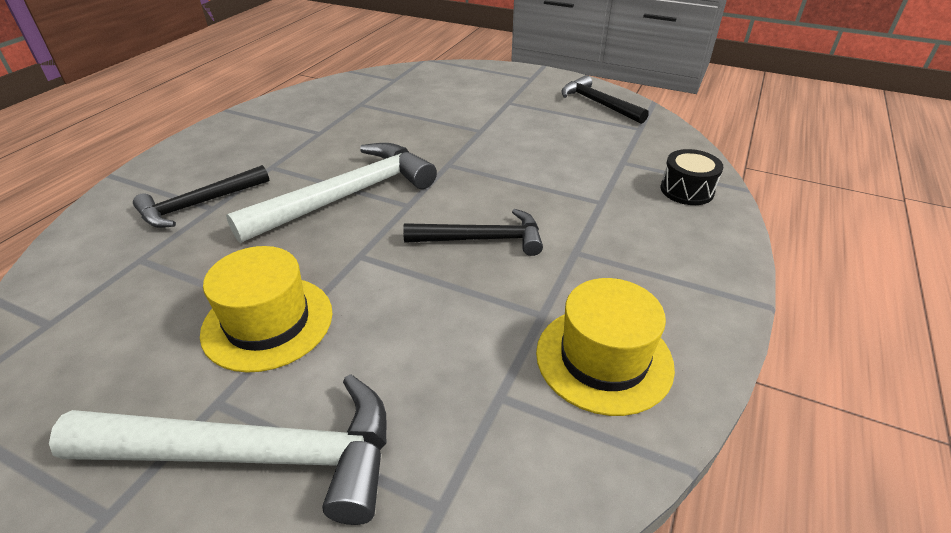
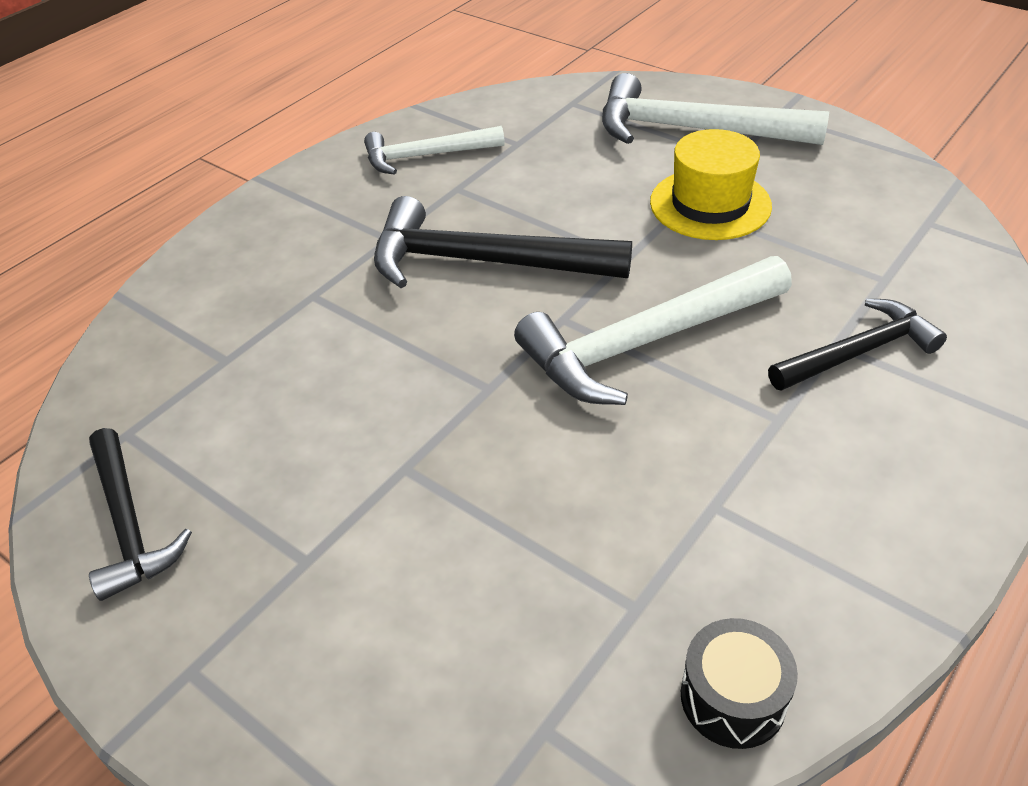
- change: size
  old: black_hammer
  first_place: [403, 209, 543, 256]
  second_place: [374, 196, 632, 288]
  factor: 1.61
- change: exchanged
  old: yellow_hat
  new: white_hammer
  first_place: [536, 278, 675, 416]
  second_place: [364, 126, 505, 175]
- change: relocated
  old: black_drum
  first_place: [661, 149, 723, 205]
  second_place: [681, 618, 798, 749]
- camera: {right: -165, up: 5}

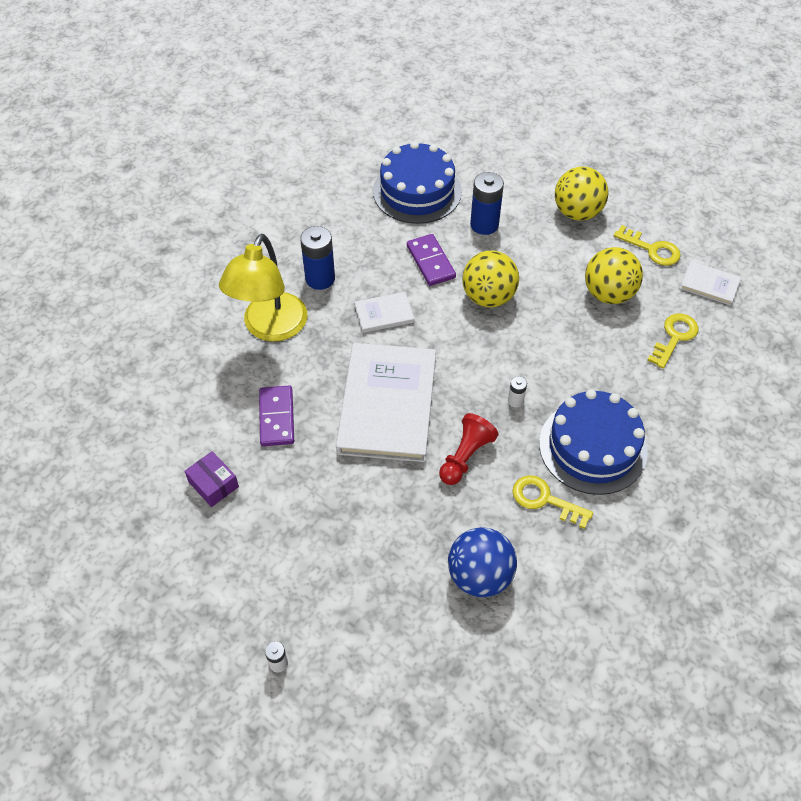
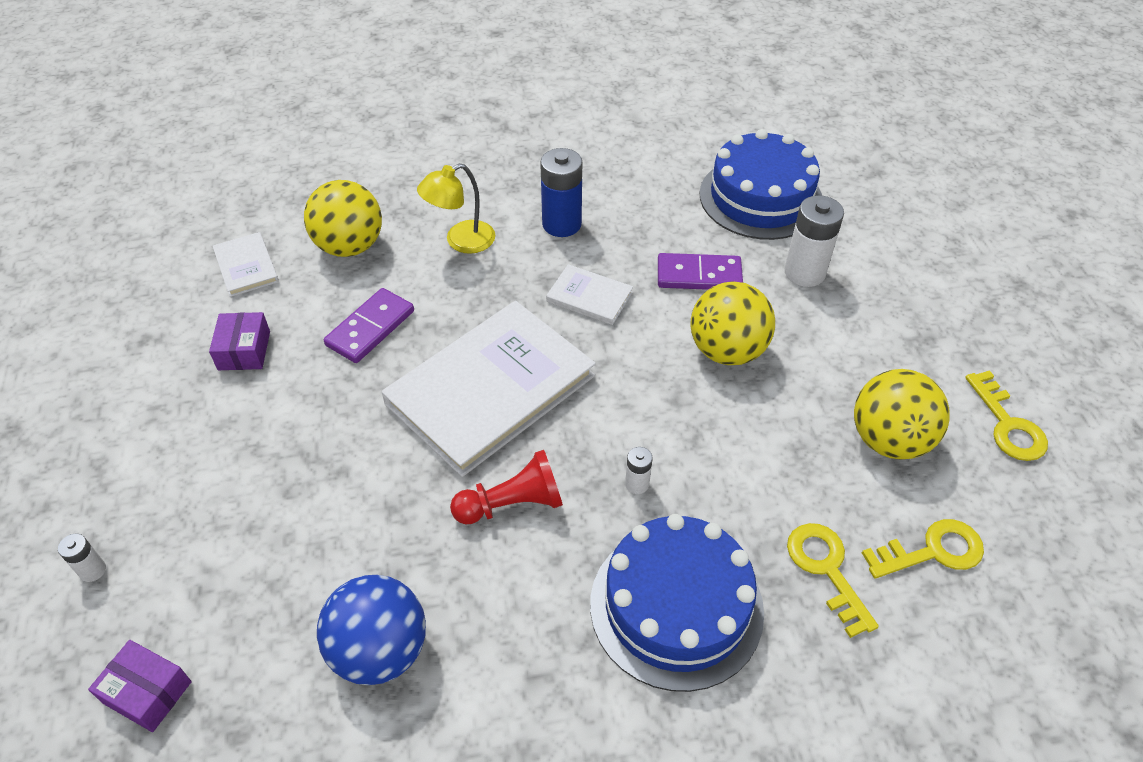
- change: size
  old: yellow_lamp
  first_place: [219, 234, 308, 342]
  second_place: [417, 163, 495, 254]
  factor: 0.59
- change: spun
  old: purple_domino
  first_place: [407, 234, 456, 286]
  second_place: [658, 253, 743, 290]
  degrees: 75
- change: colour
  old: blue_battery
  new: white_battery
  first_place: [470, 172, 504, 235]
  second_place: [785, 195, 844, 287]
- change: relocated
  old: yellow_key
  first_place: [512, 475, 593, 529]
  second_place: [787, 523, 879, 638]
- change: relocated
  old: yellow_ball
  first_place: [555, 166, 609, 221]
  second_place: [304, 180, 382, 257]
- change: relocated
  old: white_book
  first_place: [680, 261, 741, 306]
  second_place: [213, 232, 279, 297]
- change: appeared
  new: purple_box
  second_place: [88, 640, 192, 732]
- camera: {right: 40, up: -5}

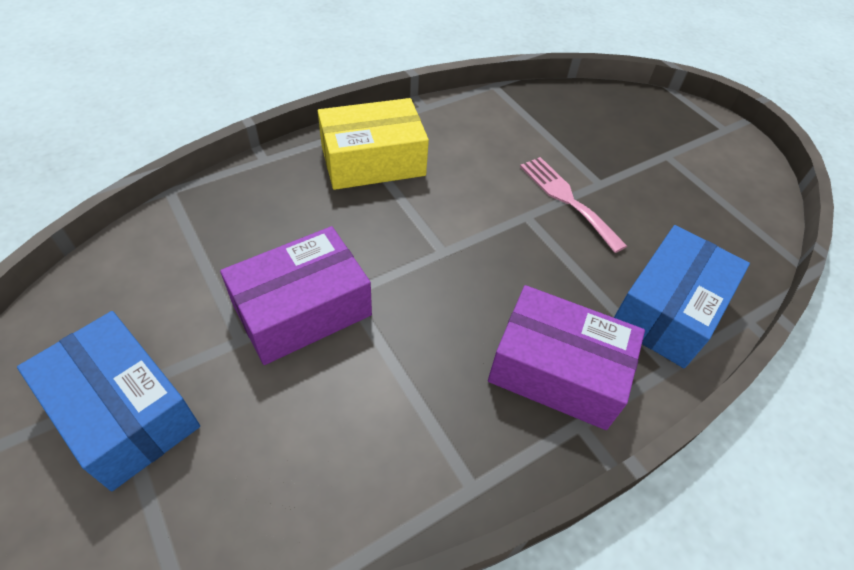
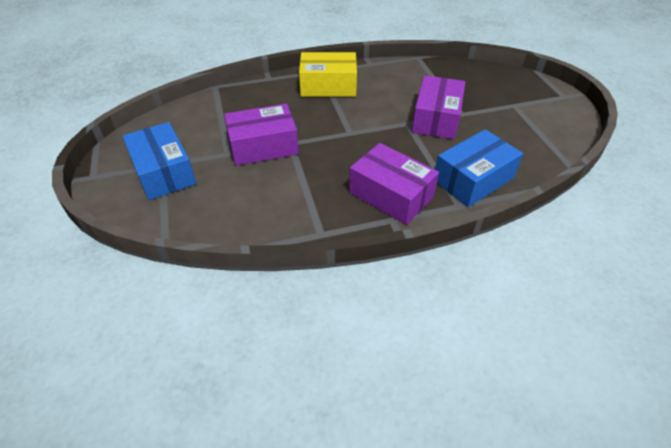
- change: exchanged
  old: pink_fork
  new: purple_box
  first_place: [520, 157, 627, 253]
  second_place: [412, 75, 465, 139]
- camera: {right: 20, up: -5}

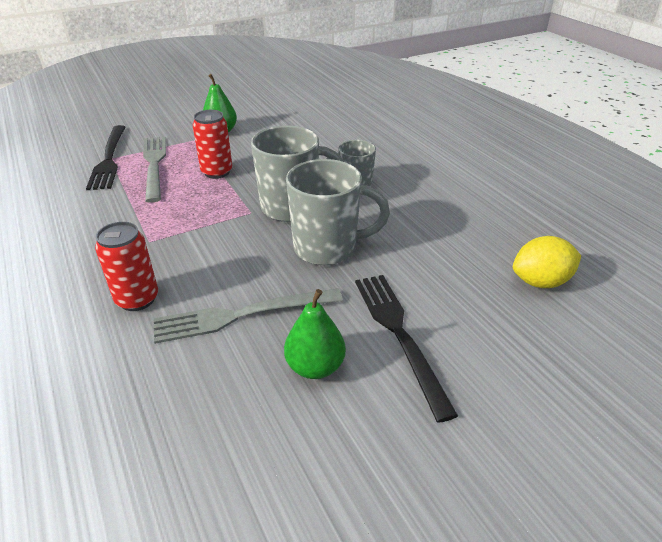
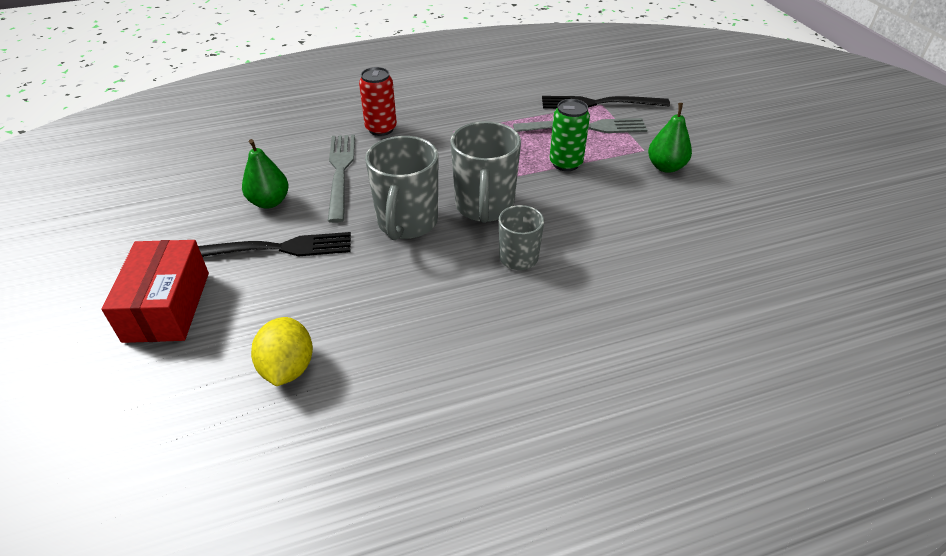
- change: colour
  old: red_can
  new: green_can
  first_place: [193, 110, 232, 179]
  second_place: [549, 99, 590, 171]
- change: appeared
  new: red_box
  second_place: [102, 240, 209, 343]
- camera: {right: 100, up: 5}

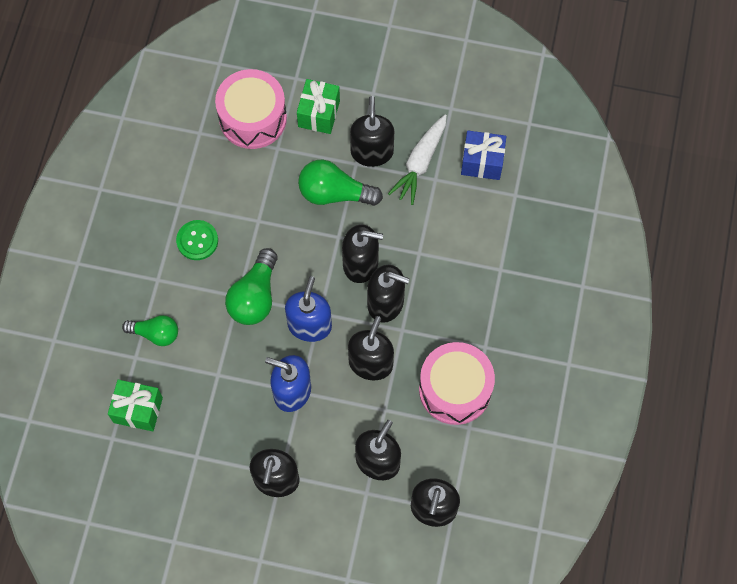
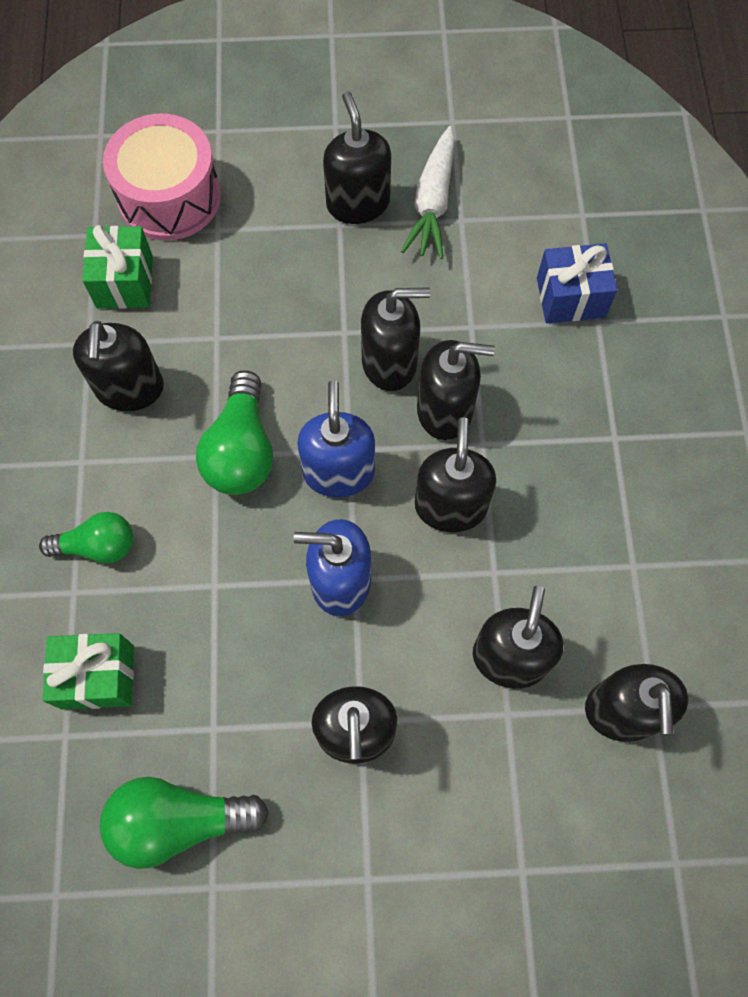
- change: exchanged
  old: green_button
  new: black_soap_dispenser
  first_place: [176, 220, 218, 260]
  second_place: [73, 321, 164, 411]
- change: relocated
  old: green_gift
  first_place: [297, 79, 340, 134]
  second_place: [82, 225, 153, 309]
- change: relocated
  old: green_light_bulb
  first_place: [298, 160, 383, 206]
  second_place: [100, 777, 269, 869]
- change: missing
  old: pink_drum
  first_place: [419, 342, 495, 425]
- change: relocated
  old: blue_gift
  first_place: [461, 131, 506, 180]
  second_place: [537, 243, 617, 323]
- camera: {right: -15, up: 0}

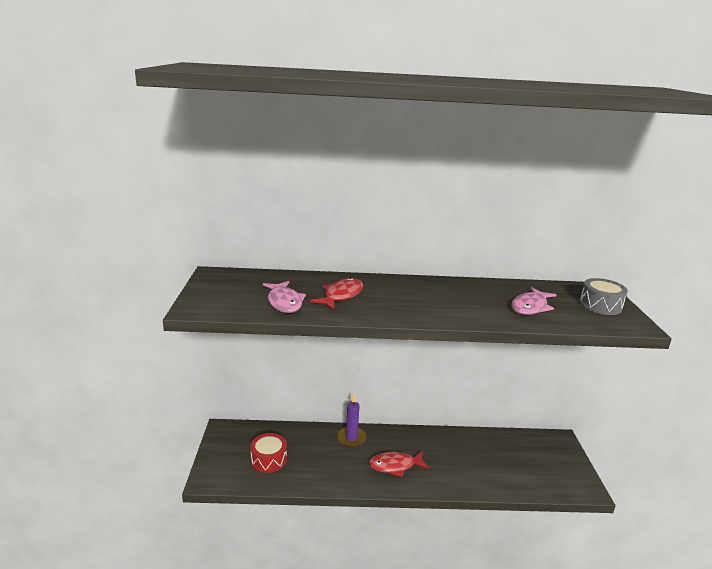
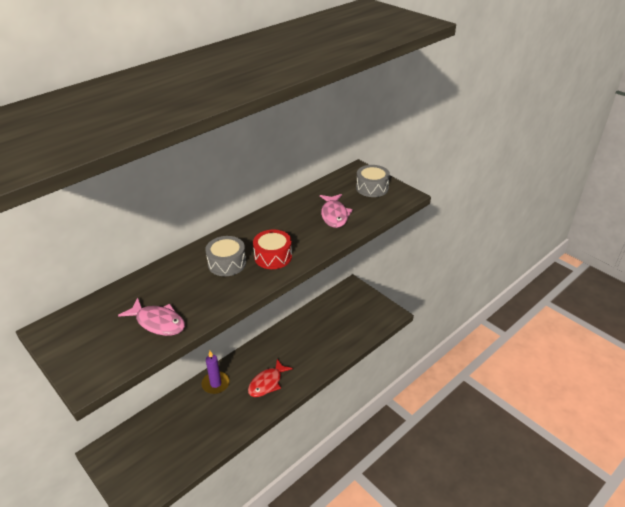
- change: relocated
  old: red_drum
  first_place: [250, 433, 287, 473]
  second_place: [253, 229, 292, 269]
- change: missing
  old: red_fish
  first_place: [310, 278, 363, 309]
- change: appeared
  new: grey_drum
  second_place: [205, 236, 246, 276]
- camera: {right: -40, up: 15}

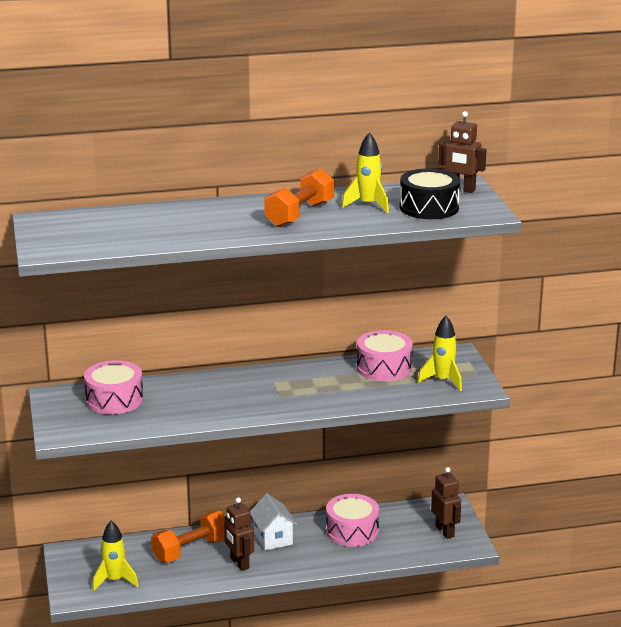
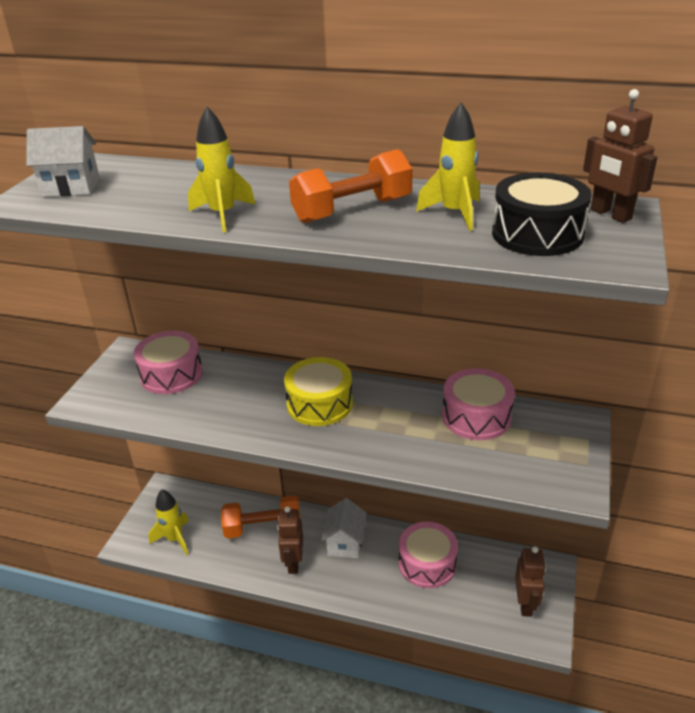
- change: relocated
  old: yellow_rocket
  first_place: [418, 316, 462, 391]
  second_place: [188, 107, 255, 232]
- change: appeared
  new: white_house
  second_place: [26, 126, 100, 197]
- change: appeared
  new: yellow_drum
  second_place: [284, 357, 353, 426]
- camera: {right: 30, up: 10}

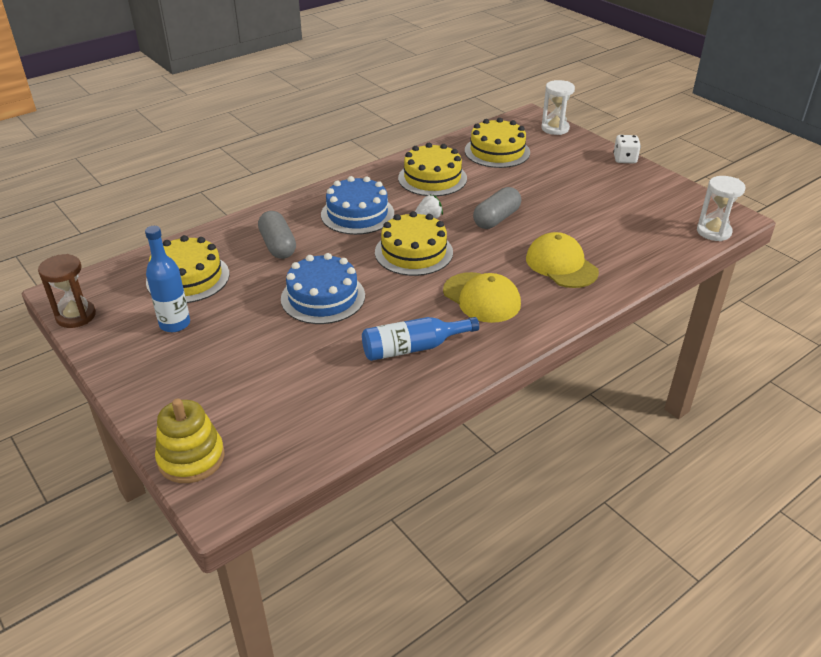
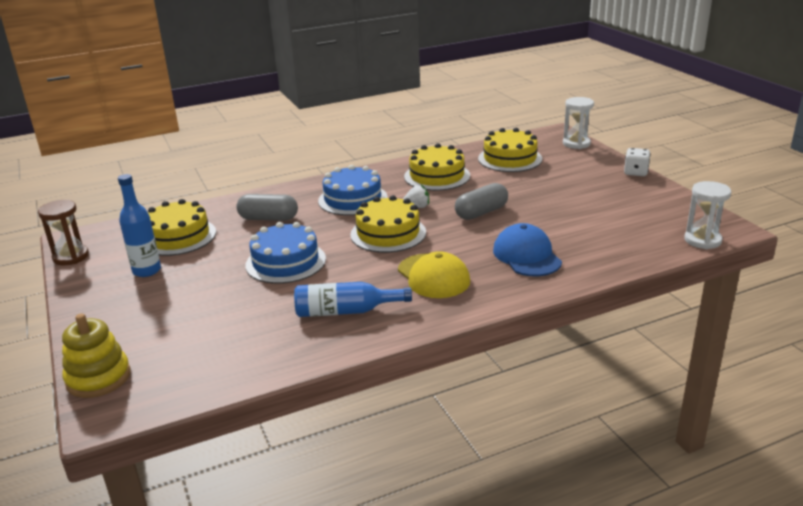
- change: spun
  old: grey_capsule
  first_place: [258, 211, 296, 259]
  second_place: [236, 194, 298, 221]
  degrees: -75
- change: colour
  old: yellow_cap
  new: blue_cap
  first_place: [526, 232, 599, 288]
  second_place: [493, 223, 562, 276]
- camera: {right: 15, up: -10}

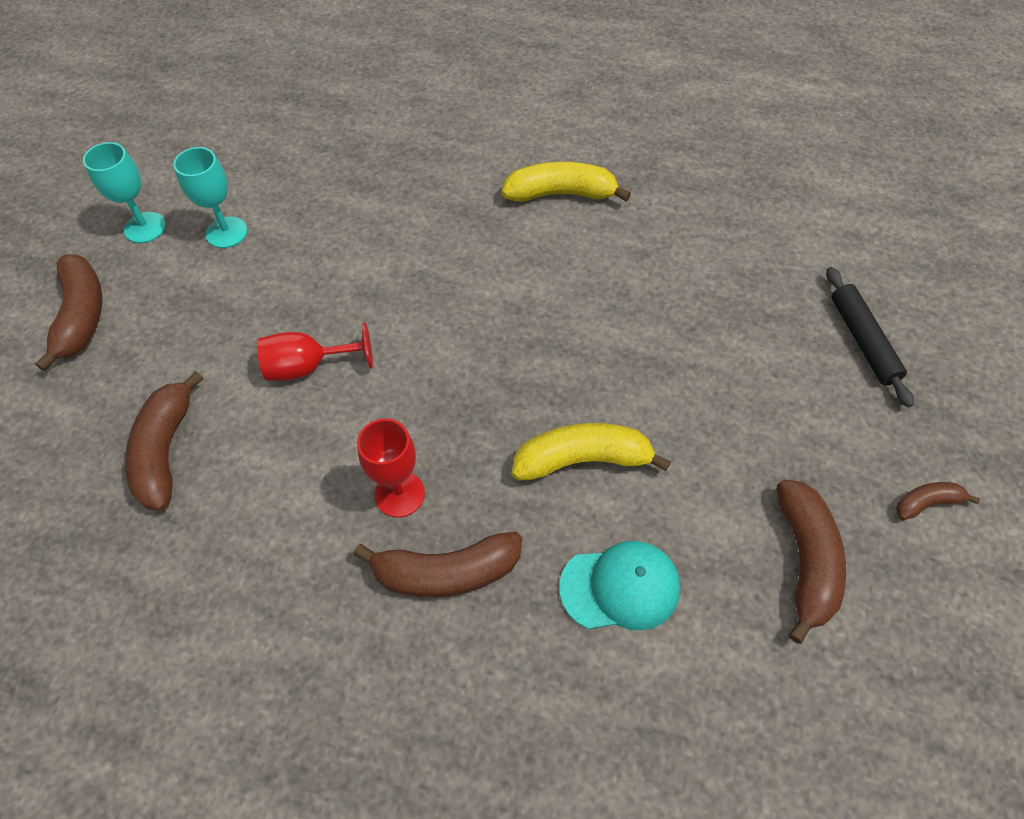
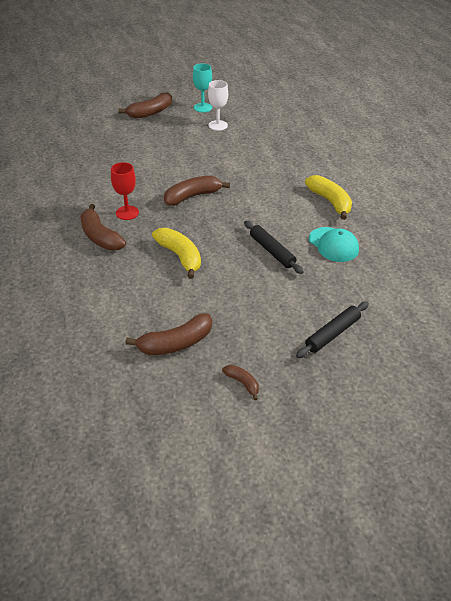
- change: relocated
  old: brown_banana
  first_place: [125, 371, 203, 511]
  second_place: [164, 176, 230, 206]
- change: colour
  old: turquoise_goblet
  new: white_goblet
  first_place: [173, 147, 247, 248]
  second_place: [208, 80, 228, 131]
- change: missing
  old: red_goblet
  first_place: [257, 322, 373, 381]
- change: relocated
  old: turquoise_cap
  first_place: [559, 541, 680, 630]
  second_place: [309, 227, 359, 262]
- change: appeared
  new: black_rolling_pin
  second_place: [244, 221, 304, 274]
- camera: {right: 60, up: -15}

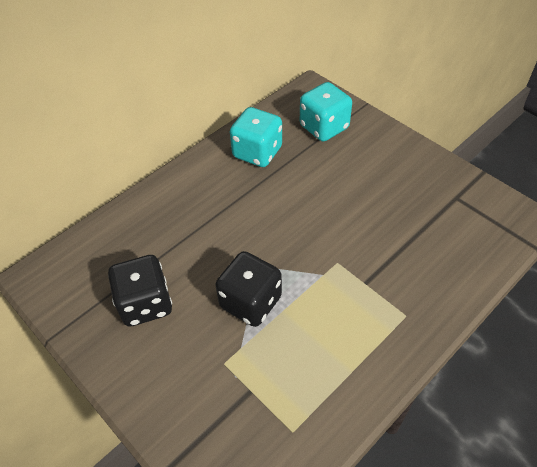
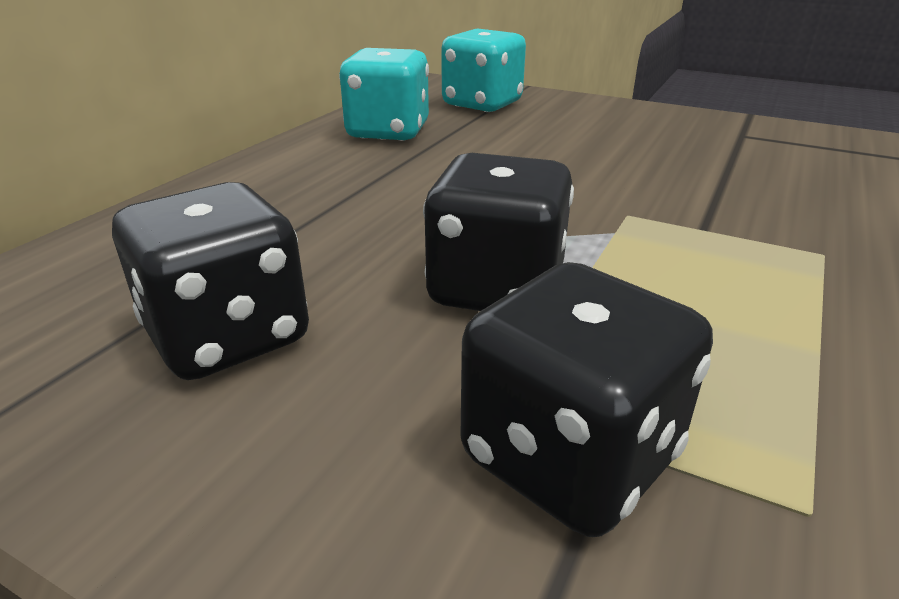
- change: appeared
  new: black_dice
  second_place: [461, 262, 713, 537]
- camera: {right: -20, up: -20}

